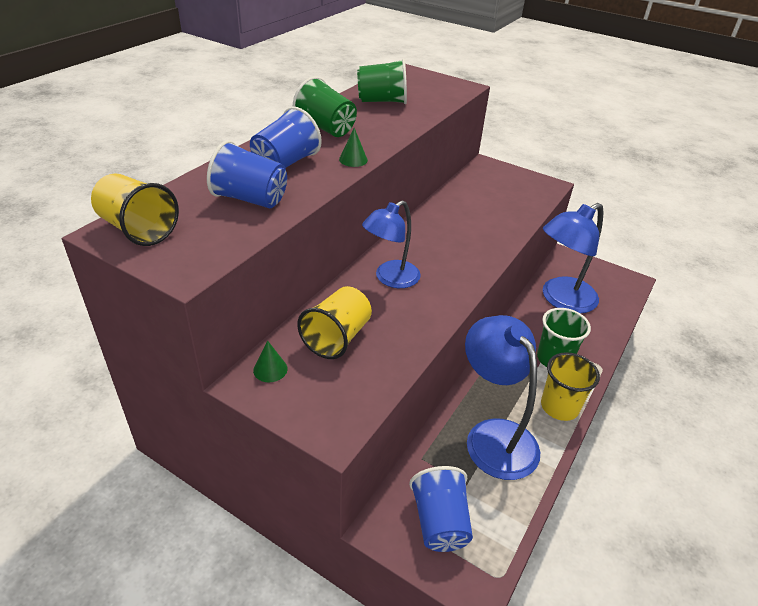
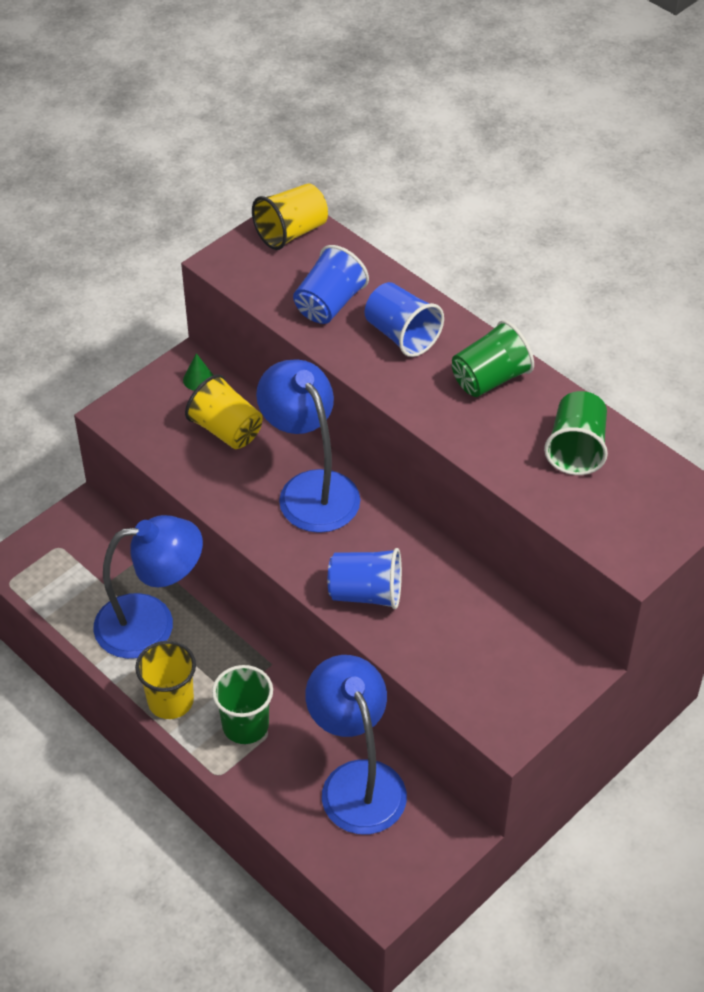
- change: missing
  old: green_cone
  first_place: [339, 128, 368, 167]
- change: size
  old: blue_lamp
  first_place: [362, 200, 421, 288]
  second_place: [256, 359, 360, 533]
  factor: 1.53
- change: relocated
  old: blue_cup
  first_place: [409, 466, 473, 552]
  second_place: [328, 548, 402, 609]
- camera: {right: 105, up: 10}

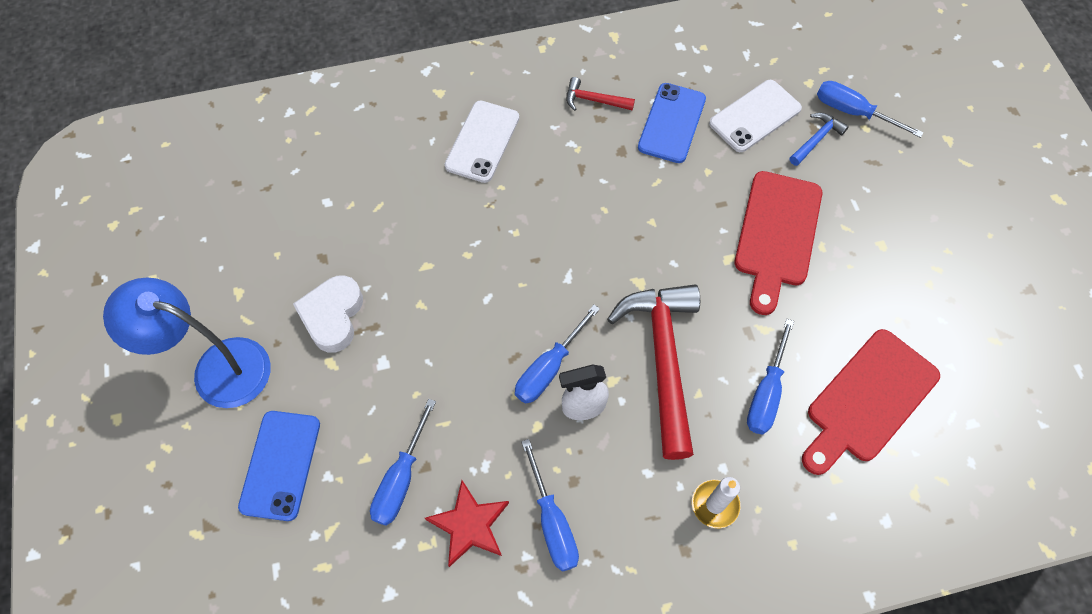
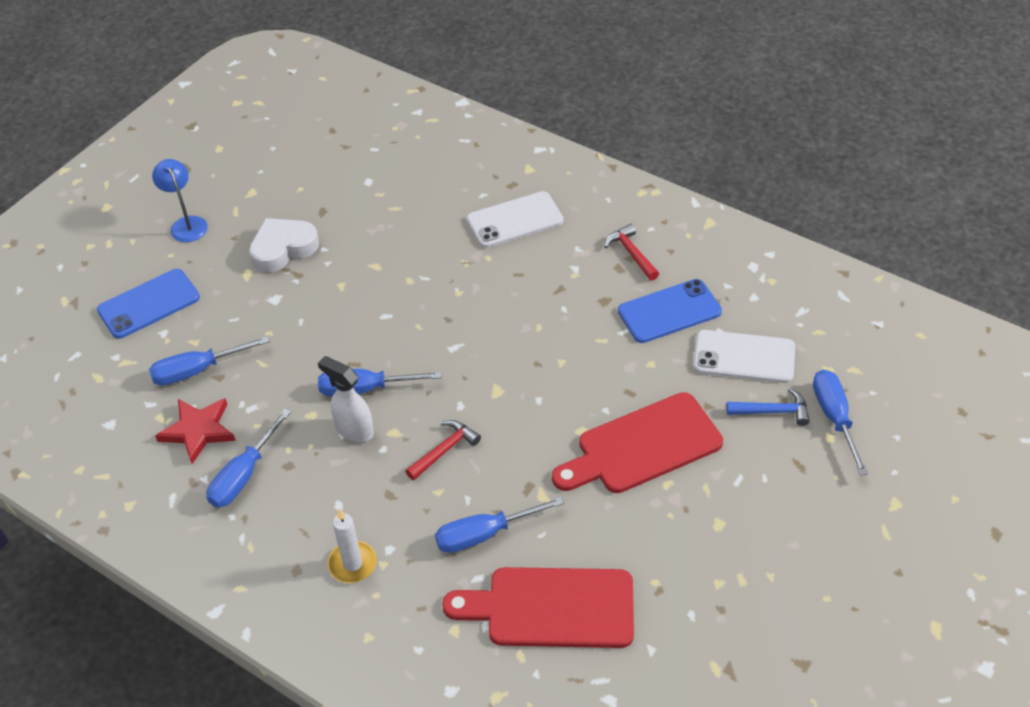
- change: size
  old: blue_lamp
  first_place: [103, 278, 271, 408]
  second_place: [152, 159, 208, 242]
  factor: 0.56
- change: size
  old: red_hammer
  first_place: [607, 284, 700, 460]
  second_place: [405, 420, 481, 480]
  factor: 0.45
- camera: {right: 50, up: -15}

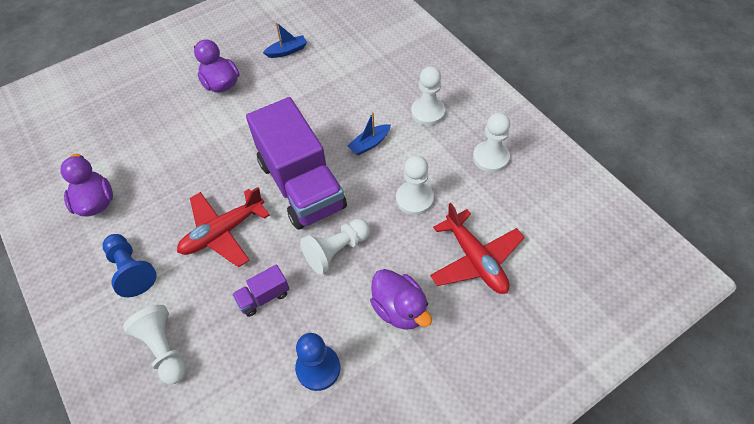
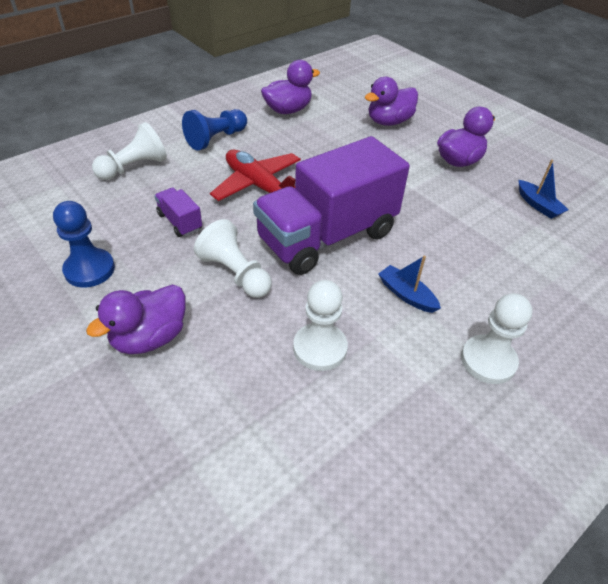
- change: missing
  old: red_plane
  first_place: [430, 203, 525, 294]
- change: missing
  old: white_pawn
  first_place: [473, 113, 510, 172]
- change: appeared
  new: purple_duck
  second_place: [365, 77, 418, 126]
- camera: {right: 80, up: -10}

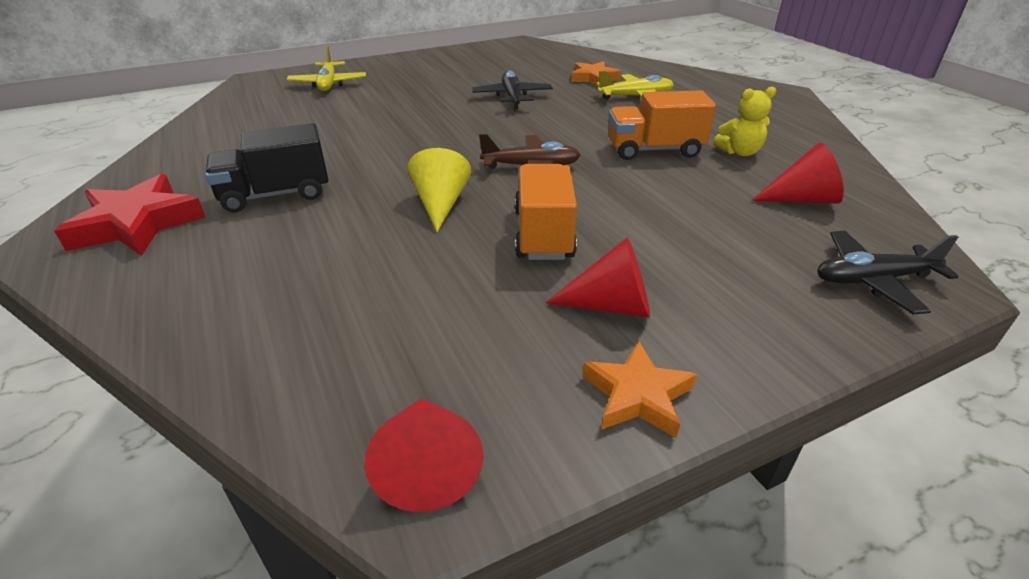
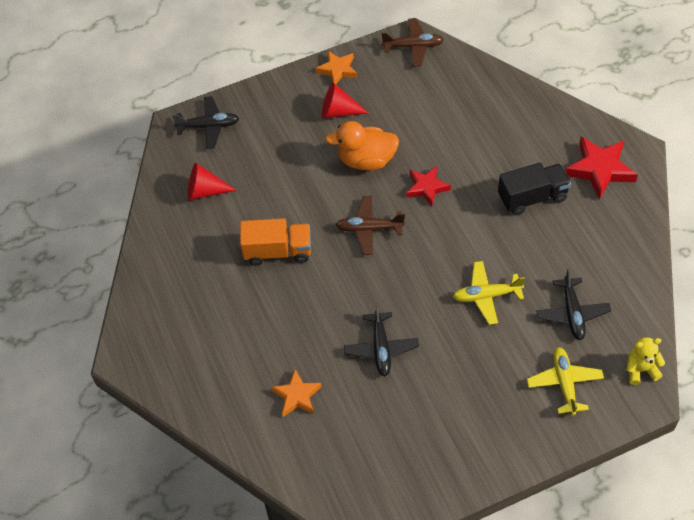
- change: exchanged
  old: red_cone
  new: brown_plane
  first_place: [364, 399, 483, 512]
  second_place: [381, 18, 444, 67]
- change: exchanged
  old: yellow_cone
  new: red_star
  first_place: [407, 148, 471, 232]
  second_place: [406, 166, 451, 206]
- change: exchanged
  old: orange_truck
  new: orange_duck
  first_place: [515, 164, 577, 260]
  second_place: [325, 121, 399, 170]
- change: relocated
  old: yellow_plane
  first_place: [597, 71, 674, 100]
  second_place: [453, 261, 525, 325]
- change: relocated
  old: yellow_teddy_bear
  first_place: [713, 87, 776, 156]
  second_place: [626, 337, 665, 385]
- change: appeared
  new: black_plane
  second_place: [536, 269, 611, 340]
- camera: {right: -175, up: 20}

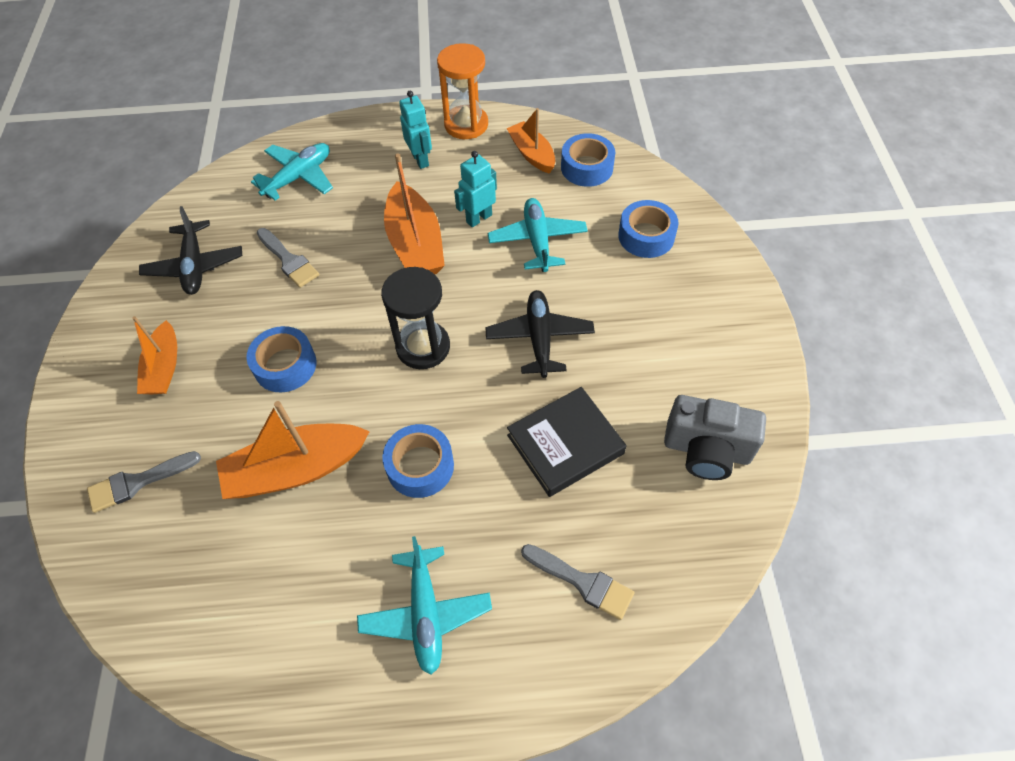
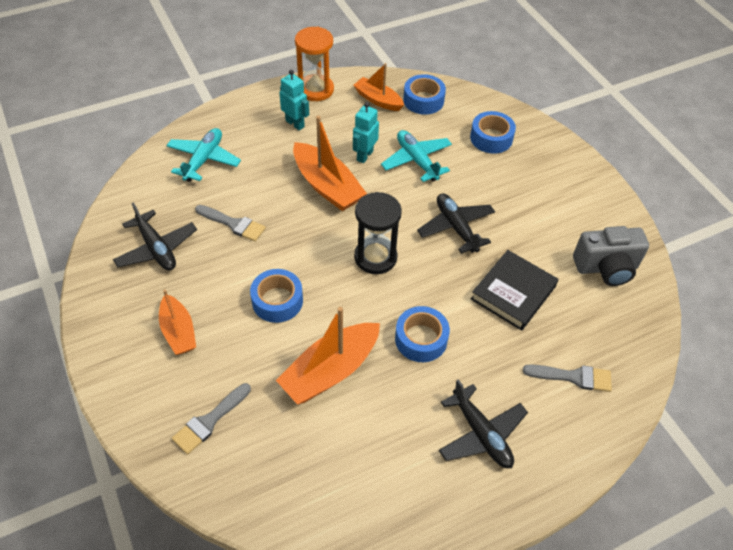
- change: colour
  old: turquoise_plane
  new: black_plane
  first_place: [357, 536, 492, 675]
  second_place: [439, 379, 528, 468]
- camera: {right: -25, up: -5}

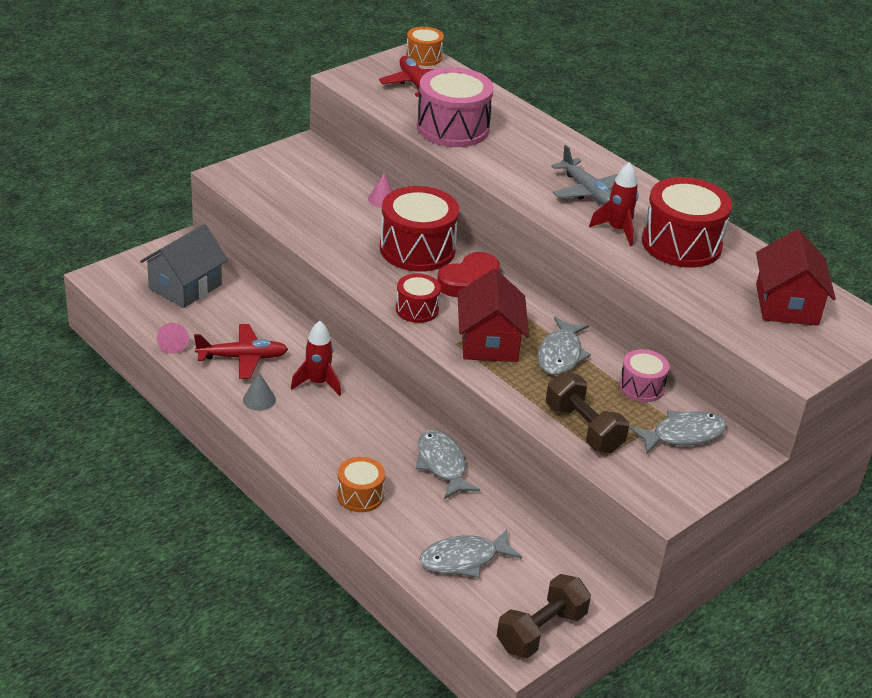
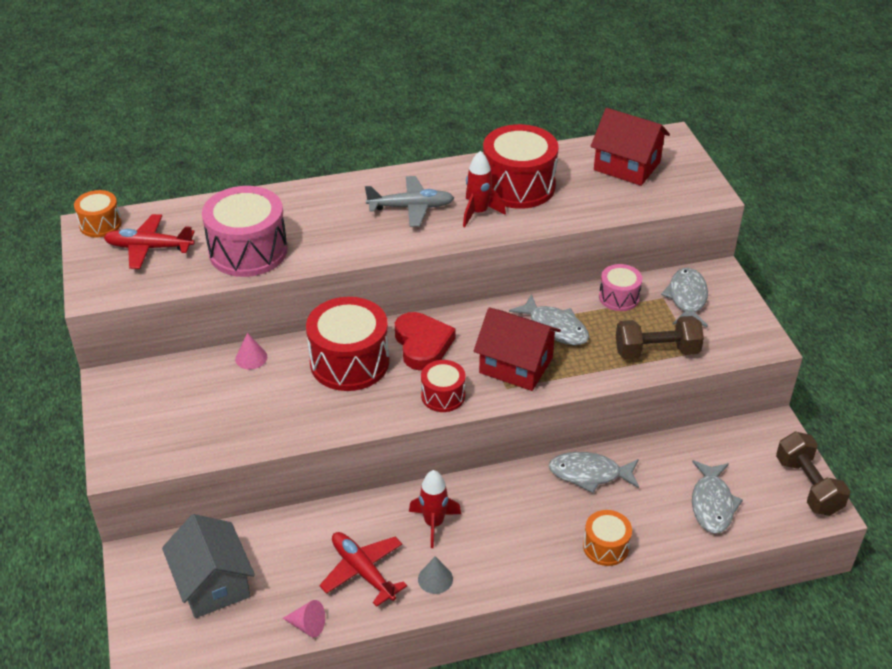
- change: spun
  old: red_plane
  first_place: [194, 324, 288, 379]
  second_place: [319, 532, 407, 607]
  degrees: -60
- camera: {right: -60, up: 5}

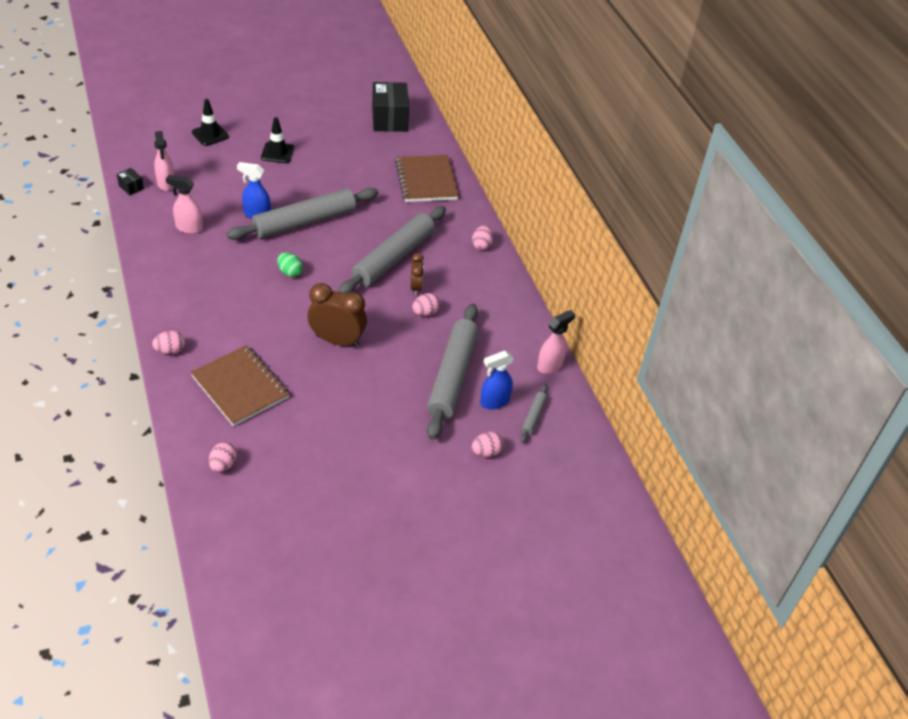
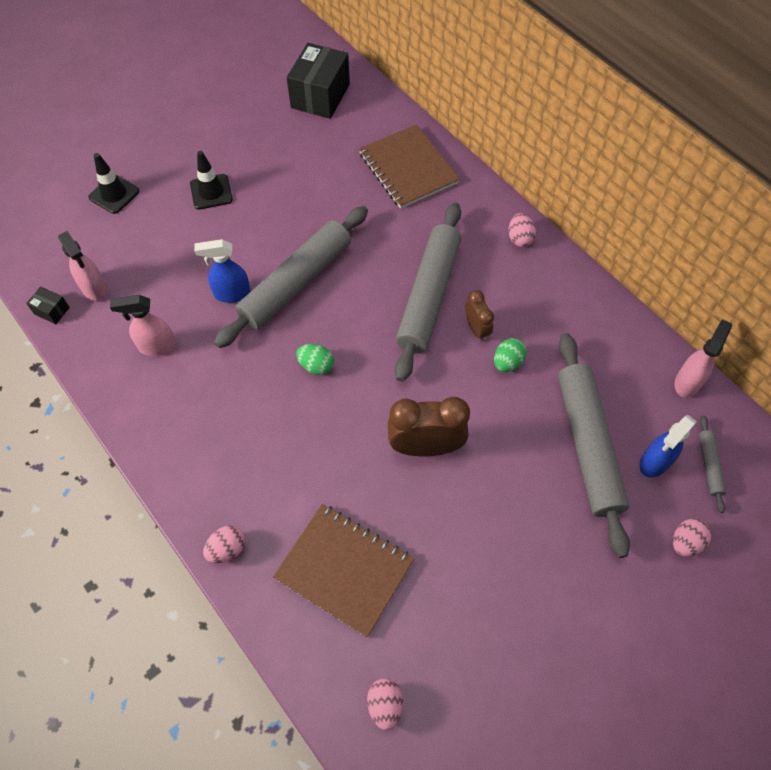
- change: spun
  old: black_box
  first_place: [372, 82, 409, 132]
  second_place: [287, 43, 350, 119]
  degrees: 45
- change: colour
  old: pink_egg
  new: green_egg
  first_place: [412, 293, 440, 316]
  second_place: [494, 338, 526, 372]
- camera: {right: -15, up: 15}

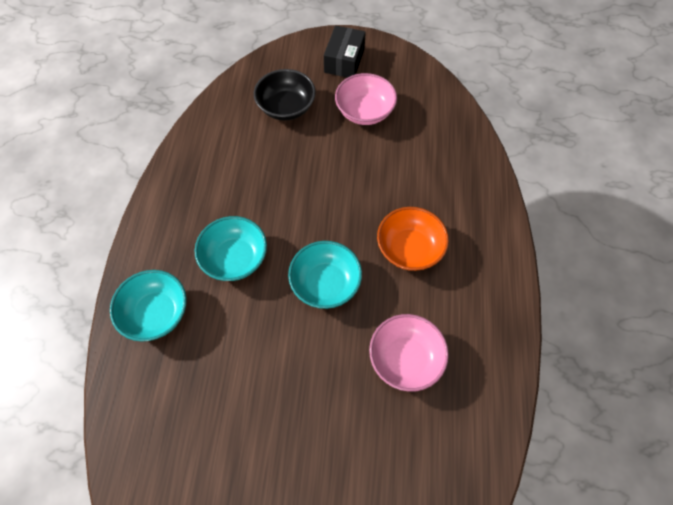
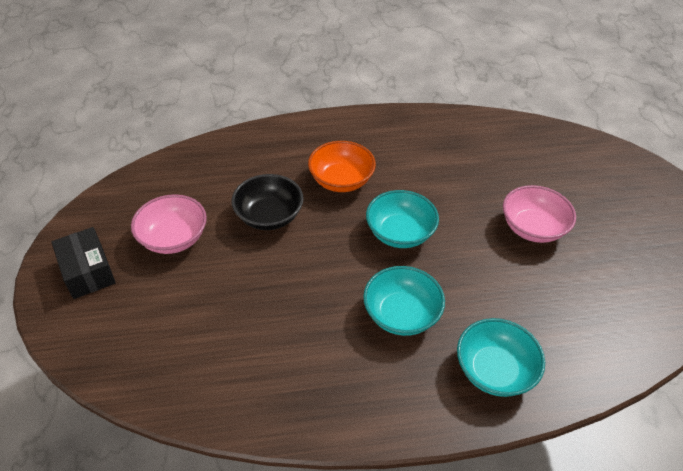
- change: relocated
  old: black_bowl
  first_place: [254, 69, 316, 121]
  second_place: [231, 174, 303, 230]
- change: spun
  old: black_box
  first_place: [324, 26, 366, 78]
  second_place: [51, 227, 116, 299]
  degrees: 60
- change: relocated
  old: pink_bowl
  first_place: [369, 314, 449, 392]
  second_place: [503, 185, 576, 243]
- camera: {right: -105, up: -15}

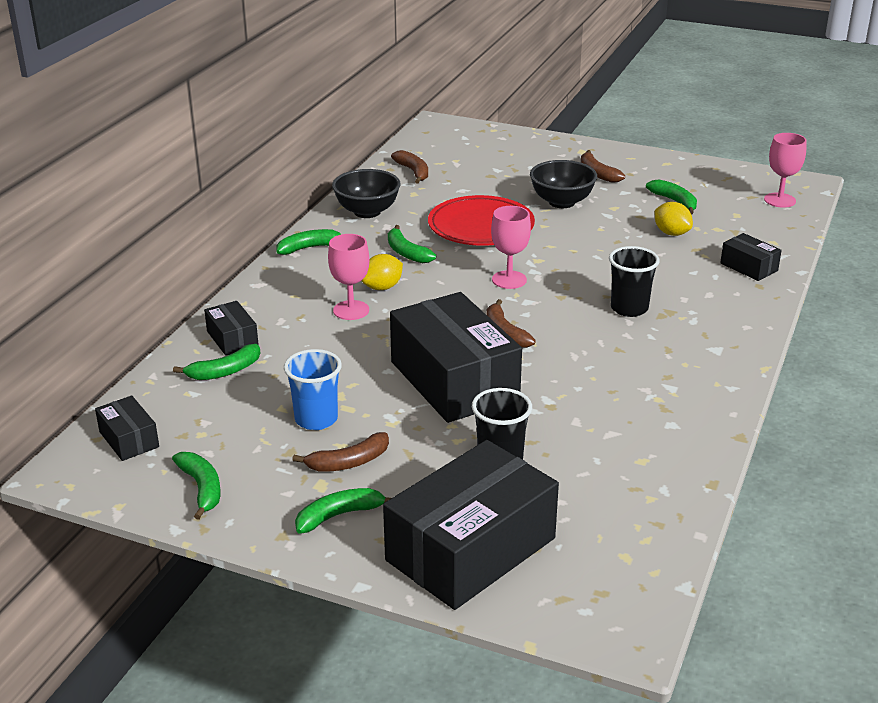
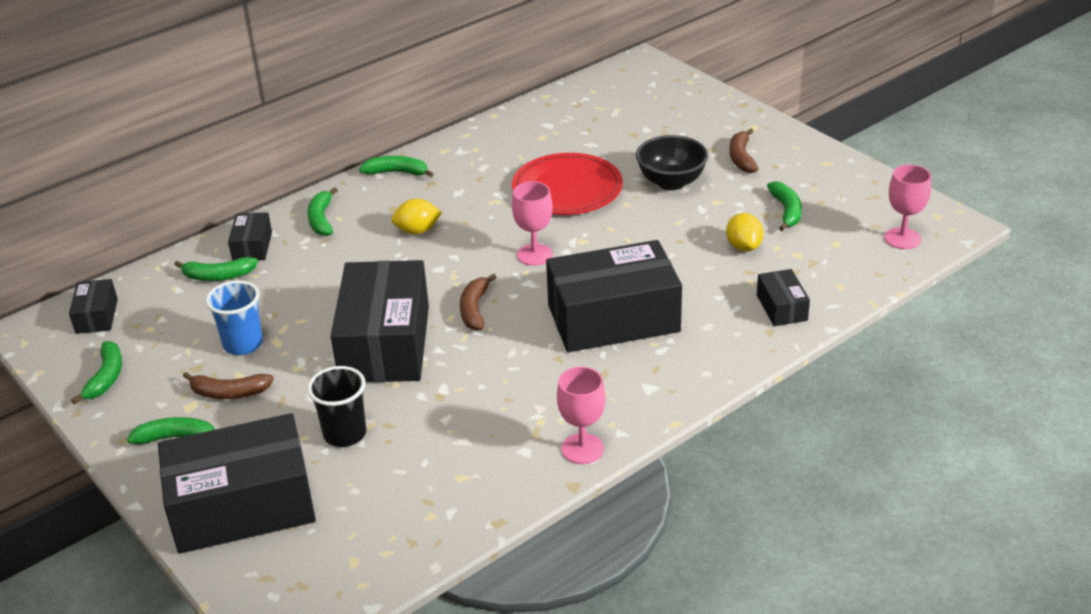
- change: relocated
  old: pink_goblet
  first_place: [328, 234, 369, 320]
  second_place: [557, 367, 606, 464]
- change: missing
  old: black_bowl
  first_place: [332, 169, 401, 218]
- change: relocated
  old: green_banana
  first_place: [388, 225, 436, 263]
  second_place: [307, 187, 338, 236]
- change: missing
  old: brown_banana
  first_place: [391, 150, 428, 183]
- change: exchanged
  old: black_cup
  new: black_box
  first_place: [609, 246, 660, 317]
  second_place: [546, 240, 682, 352]
- camera: {right: 30, up: 5}

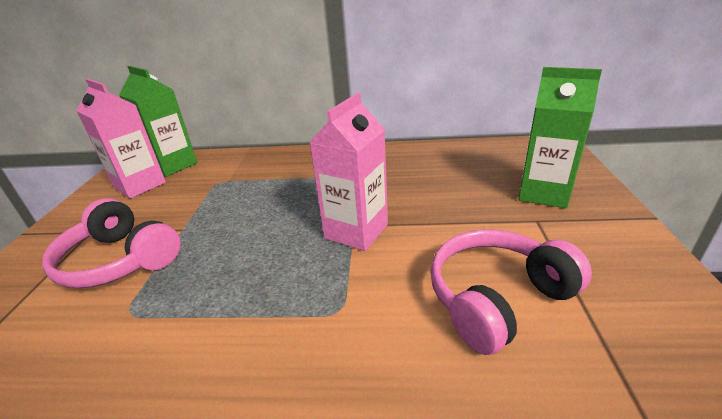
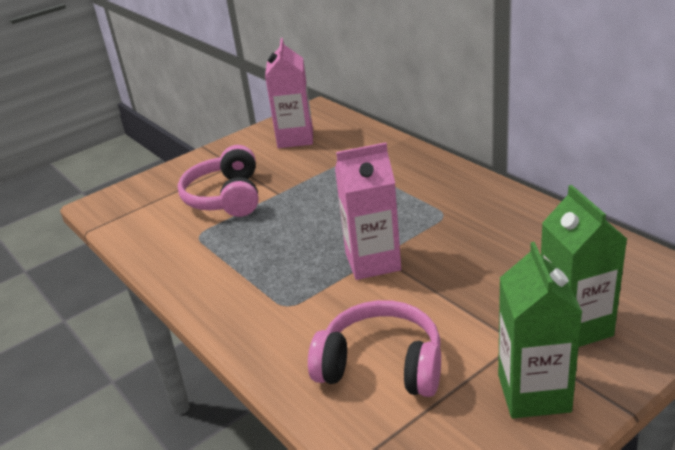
- change: relocated
  old: green_carton
  first_place: [119, 66, 197, 177]
  second_place: [498, 242, 582, 418]
- camera: {right: 50, up: 0}

